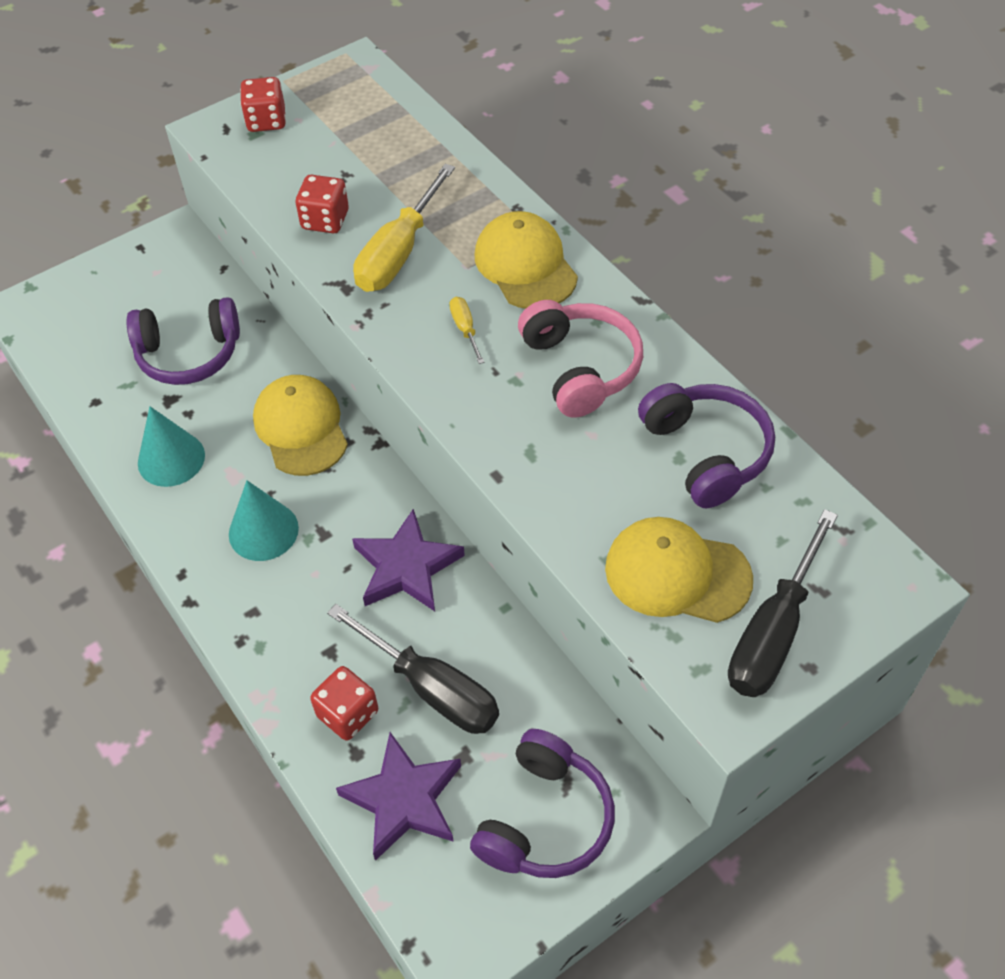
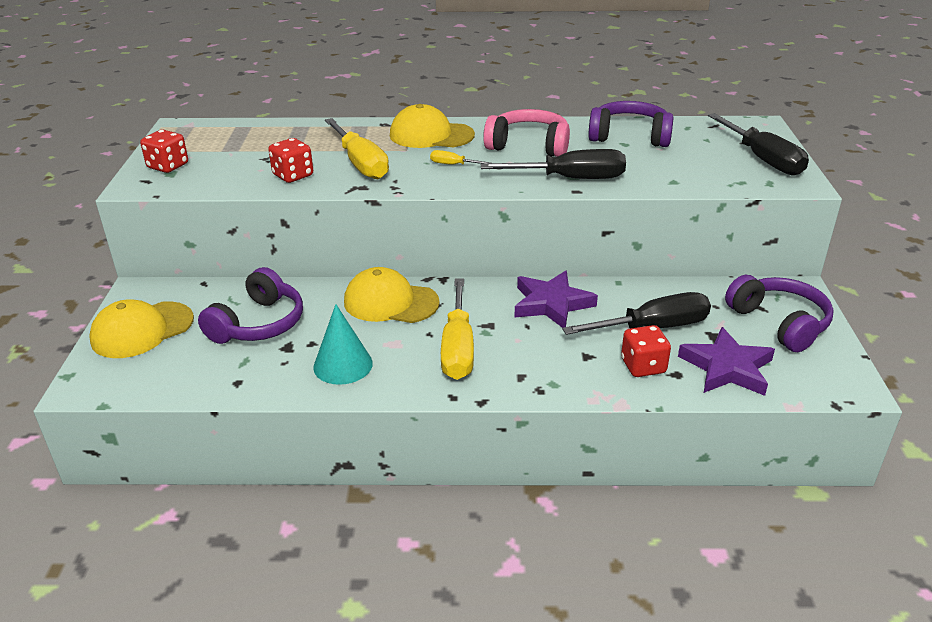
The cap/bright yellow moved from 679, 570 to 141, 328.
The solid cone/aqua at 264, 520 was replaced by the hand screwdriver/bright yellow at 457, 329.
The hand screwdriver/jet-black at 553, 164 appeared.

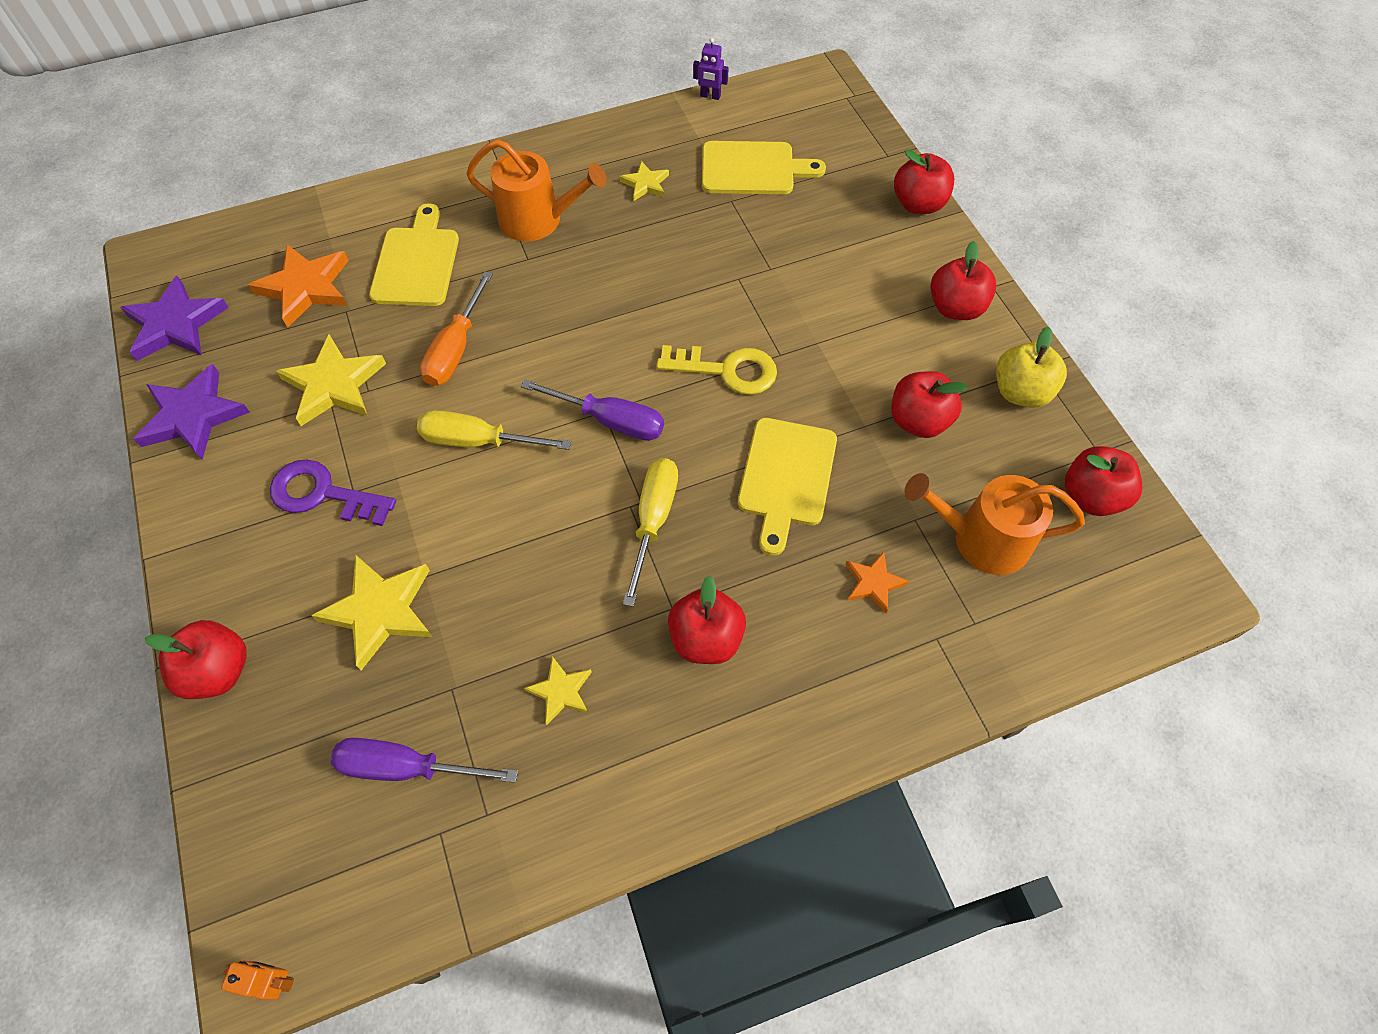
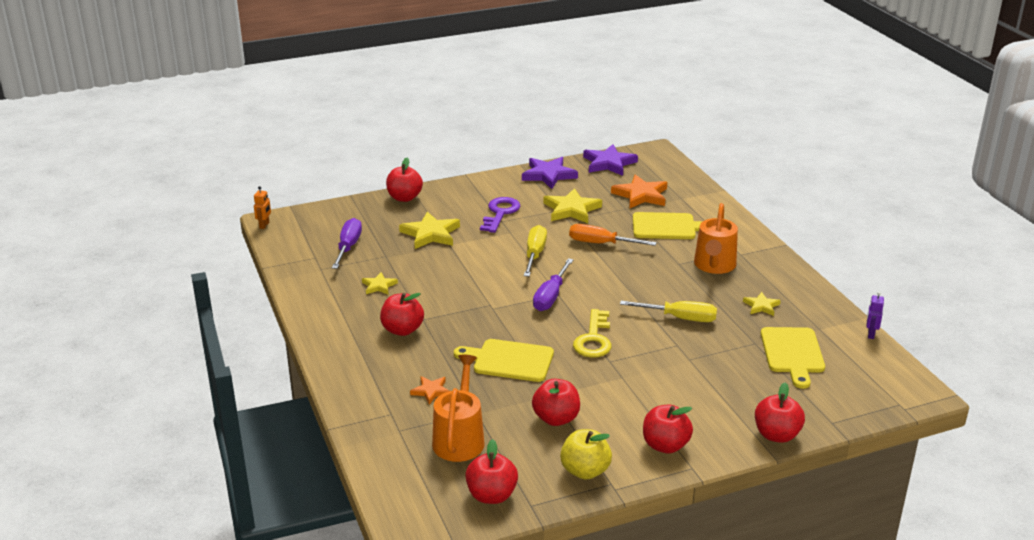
The hand screwdriver/bright yellow moved from 650, 532 to 668, 311.

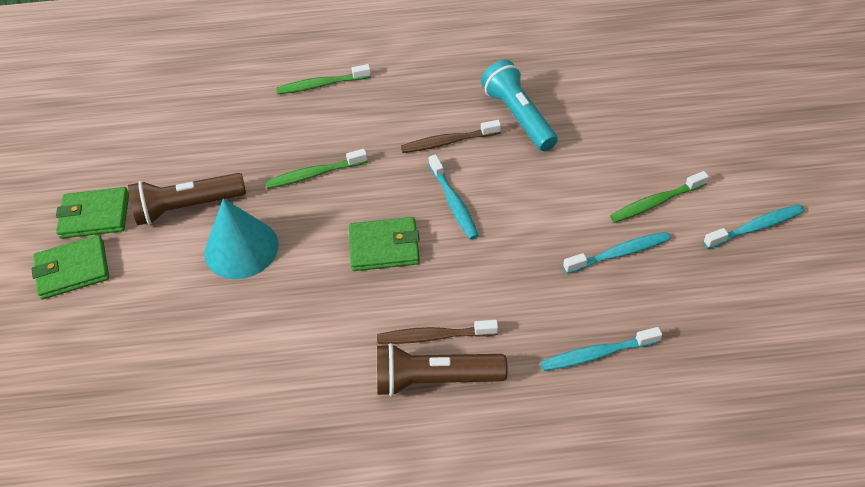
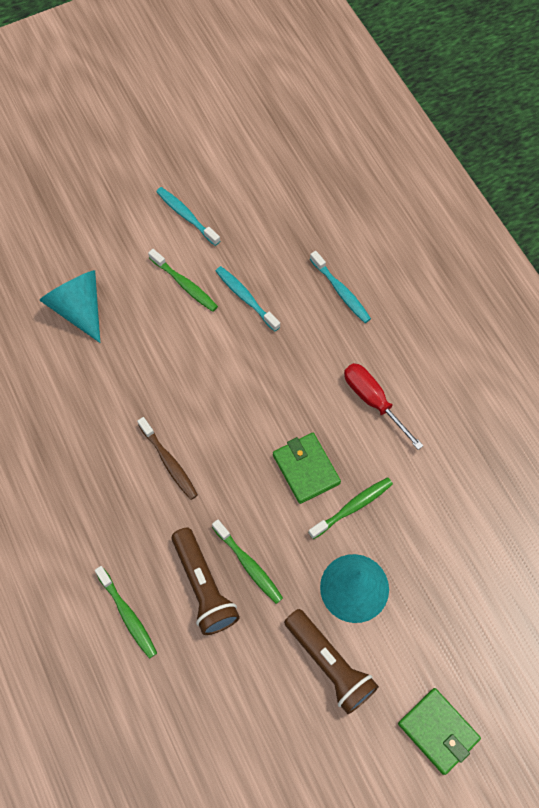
The solid cone/aqua at 70, 306 appeared.
The pocket torch/brown moved from 442, 370 to 206, 581.
The dental brush/leaf-green at 350, 508 appeared.
The dental brush/brown at 437, 332 was replaced by the hand screwdriver/red at 384, 406.
The billfold/leaf-green at 92, 213 disappeared.
The dental brush/aqua at 454, 197 disappeared.
The pocket torch/aqua at 519, 105 disappeared.

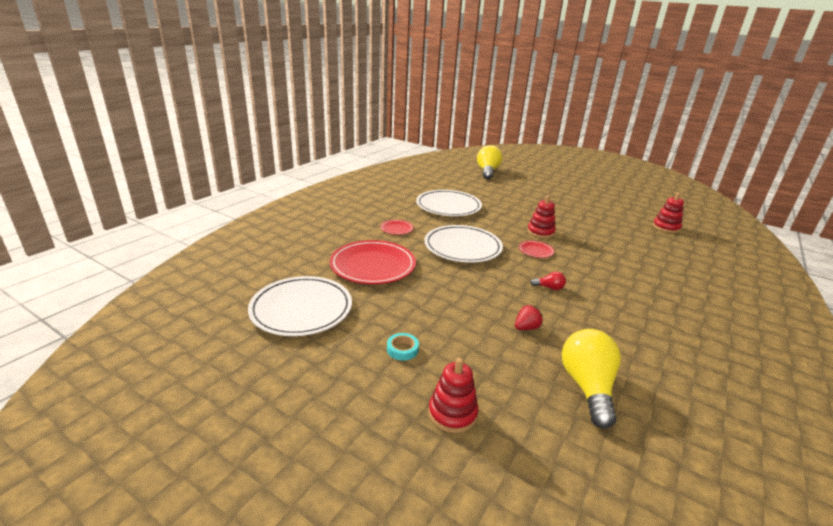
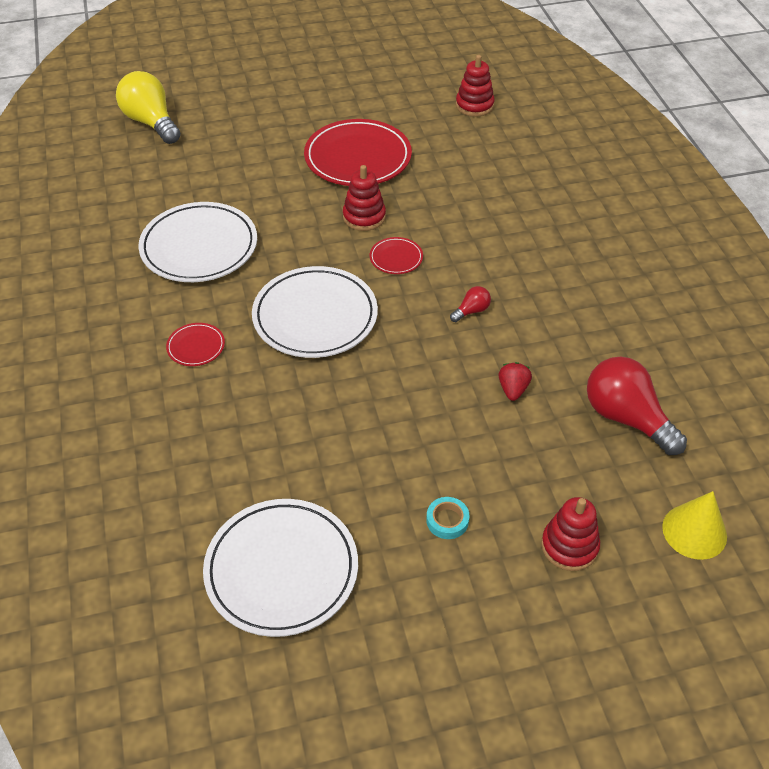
The plate/red moved from 373, 262 to 358, 152.
The lightbulb/bright yellow at 591, 379 became the lightbulb/red at 637, 406.
The solid cone/bright yellow at 694, 525 appeared.

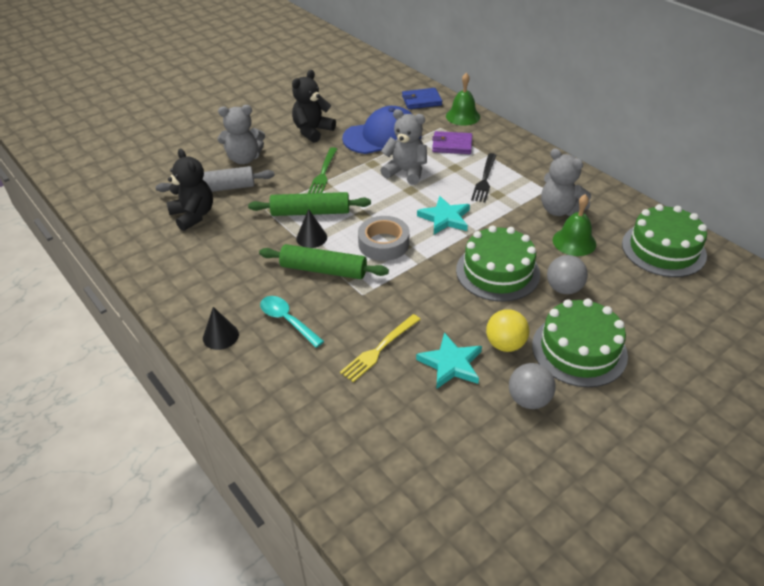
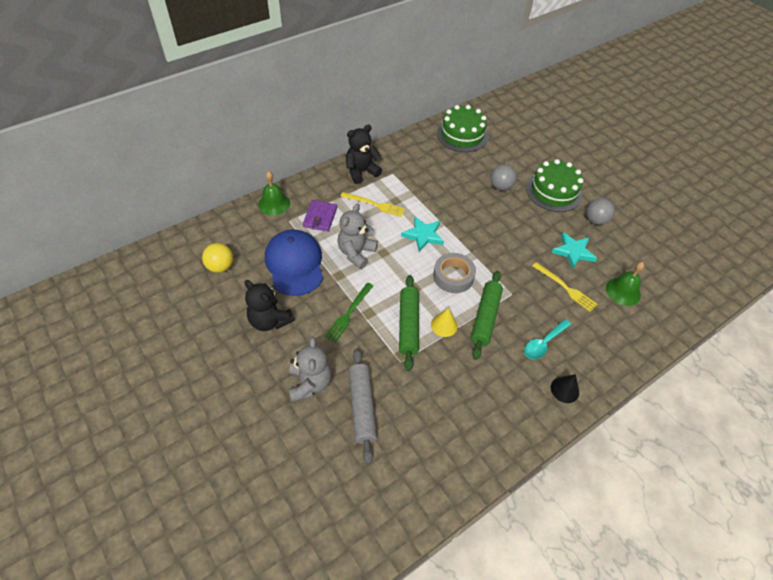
The ball/bright yellow moved from 507, 330 to 217, 258.
The fork/leaf-green at 322, 170 turned 105 degrees clockwise.
The fork/jet-black at 483, 177 became the fork/bright yellow at 372, 204.
The teddy/jet-black moved from 190, 190 to 364, 154.
The solid cone/jet-black at 311, 228 became the solid cone/bright yellow at 444, 322.
The school bell/leaf-green moved from 574, 225 to 625, 284.
The billfold/blue at 422, 98 disappeared.
The layer cake/leaf-green at 498, 263 disappeared.
The teddy/grey at 566, 182 disappeared.

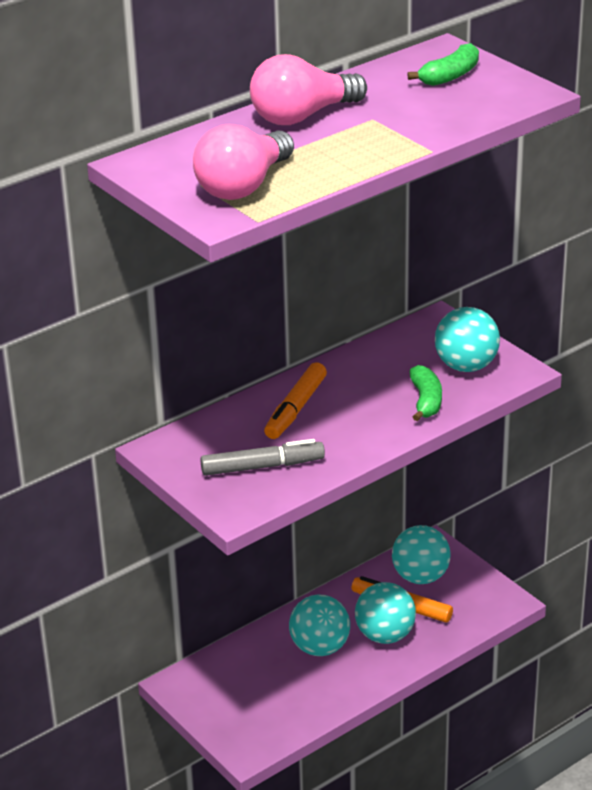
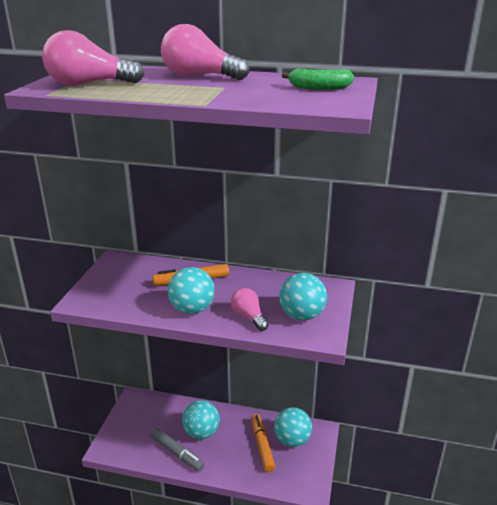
The marker/grey moved from 262, 457 to 177, 450.
The ball/aqua moved from 385, 613 to 191, 290.
The banana fruit/leaf-green at 425, 393 was replaced by the lightbulb/rosy at 250, 309.

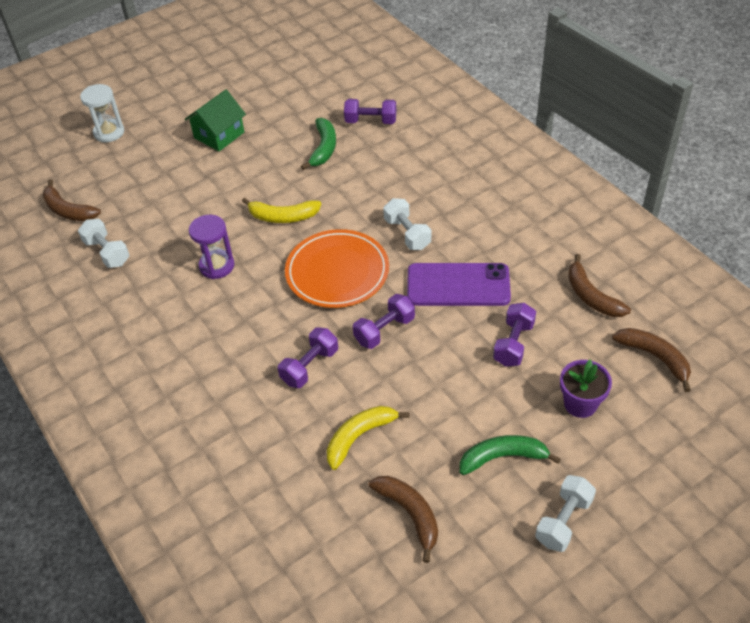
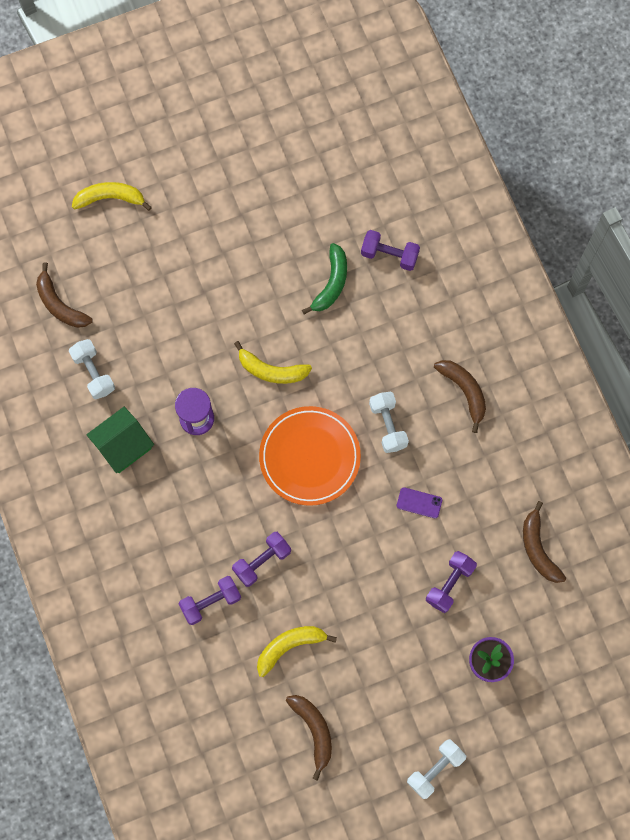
The sandglass/snow-white at 102, 113 was replaced by the banana fruit/bright yellow at 112, 196.
The toy house/leaf-green moved from 215, 120 to 120, 440.
The free weight/royal purple moved from 384, 321 to 209, 600.
The smartphone/royal purple at 459, 284 changed to 0.44 times the size.
The banana fruit/brown moved from 651, 360 to 460, 396.
The banana fruit/leaf-green at 510, 455 disappeared.

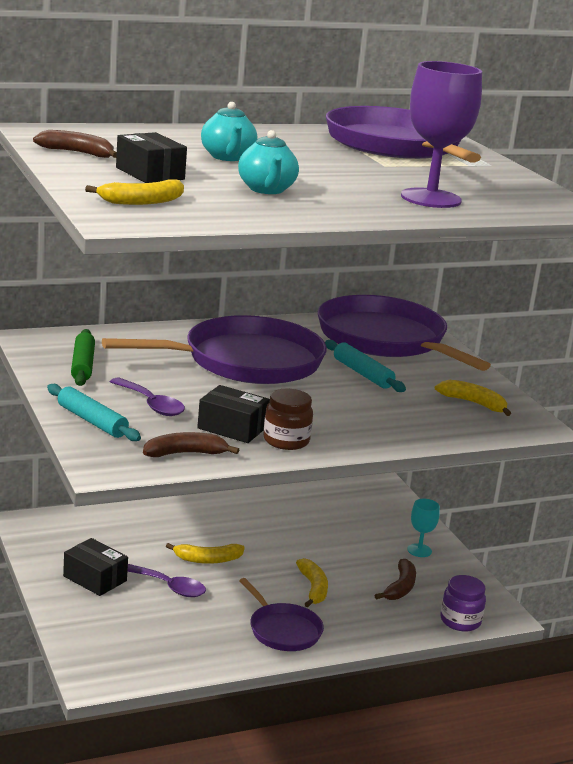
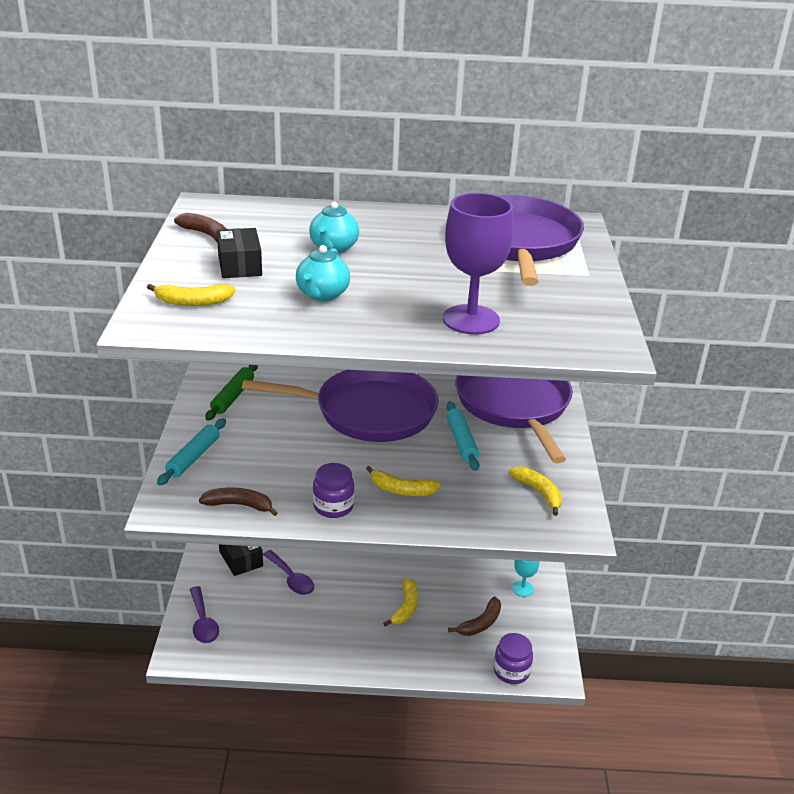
The pastry roller/aqua at 94, 412 turned 45 degrees clockwise.
The spoon/royal purple moved from 147, 397 to 204, 614.
The jam jar/brown at 288, 419 became the jam jar/royal purple at 334, 490.
The banana fruit/bright yellow moved from 205, 553 to 403, 481.
The package/jet-black at 233, 414 disappeared.
The pan/royal purple at 281, 614 disappeared.

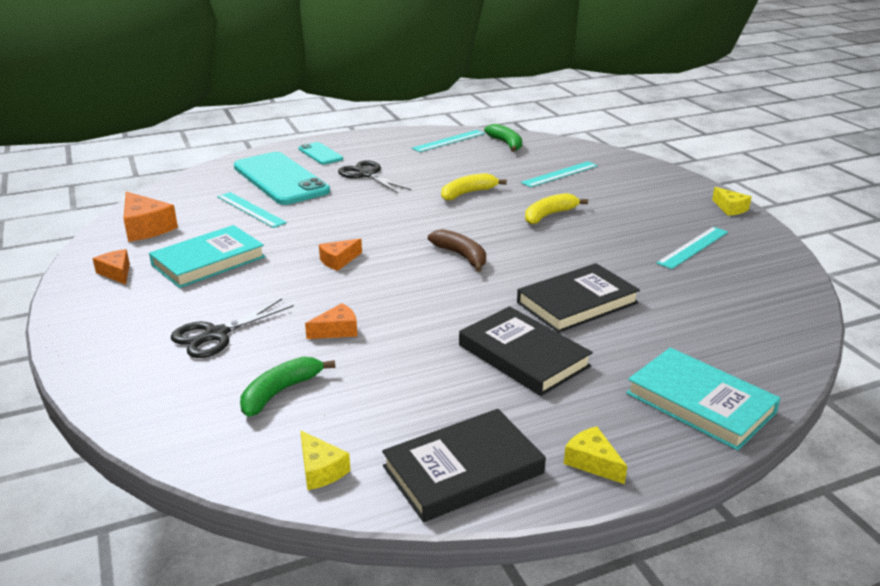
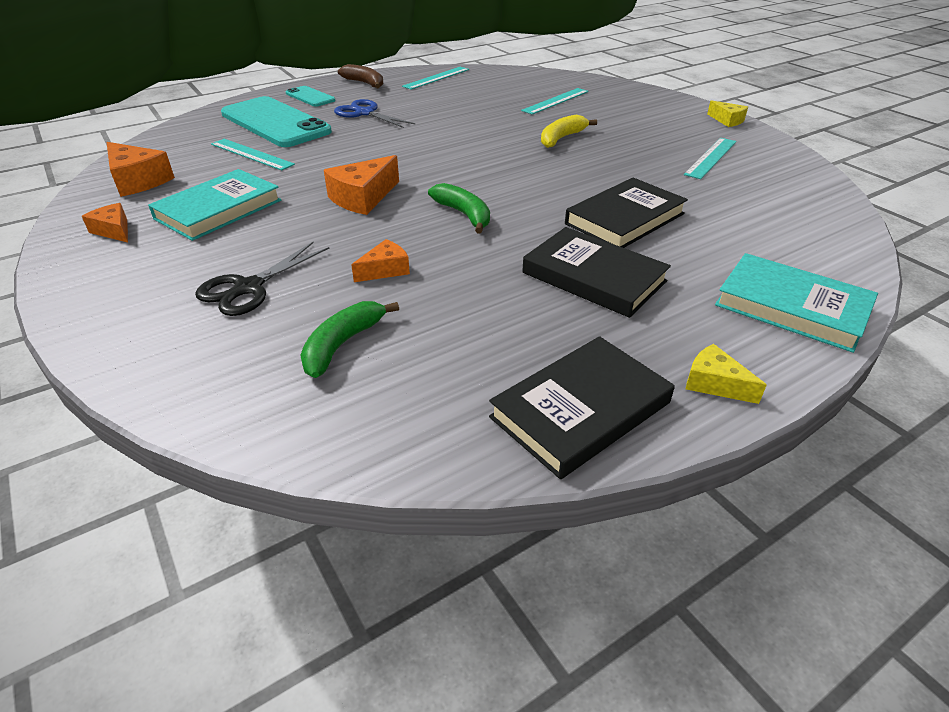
The cheese/bright orange at 340, 254 changed to 1.66 times the size.
The pair of scissors/jet-black at 374, 176 became the pair of scissors/blue at 375, 113.
The banana fruit/brown moved from 457, 250 to 360, 76.
The banana fruit/leaf-green moved from 503, 138 to 459, 208.
The cheese/bright yellow at 325, 460 disappeared.
The banana fruit/bright yellow at 474, 187 disappeared.

